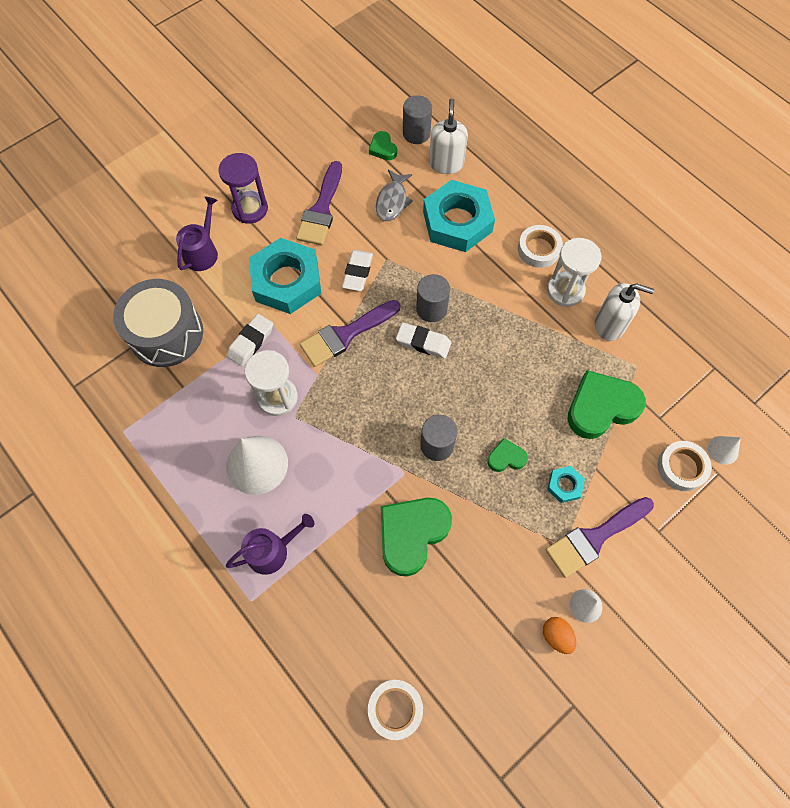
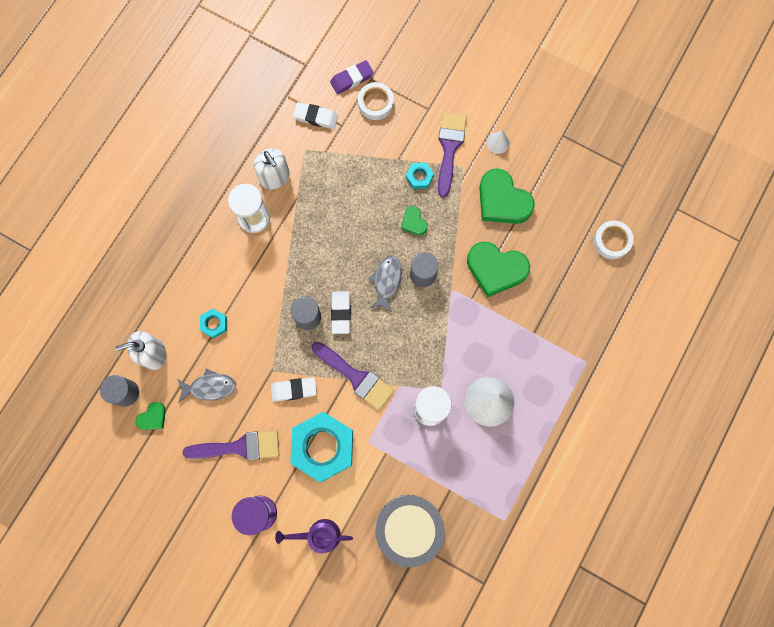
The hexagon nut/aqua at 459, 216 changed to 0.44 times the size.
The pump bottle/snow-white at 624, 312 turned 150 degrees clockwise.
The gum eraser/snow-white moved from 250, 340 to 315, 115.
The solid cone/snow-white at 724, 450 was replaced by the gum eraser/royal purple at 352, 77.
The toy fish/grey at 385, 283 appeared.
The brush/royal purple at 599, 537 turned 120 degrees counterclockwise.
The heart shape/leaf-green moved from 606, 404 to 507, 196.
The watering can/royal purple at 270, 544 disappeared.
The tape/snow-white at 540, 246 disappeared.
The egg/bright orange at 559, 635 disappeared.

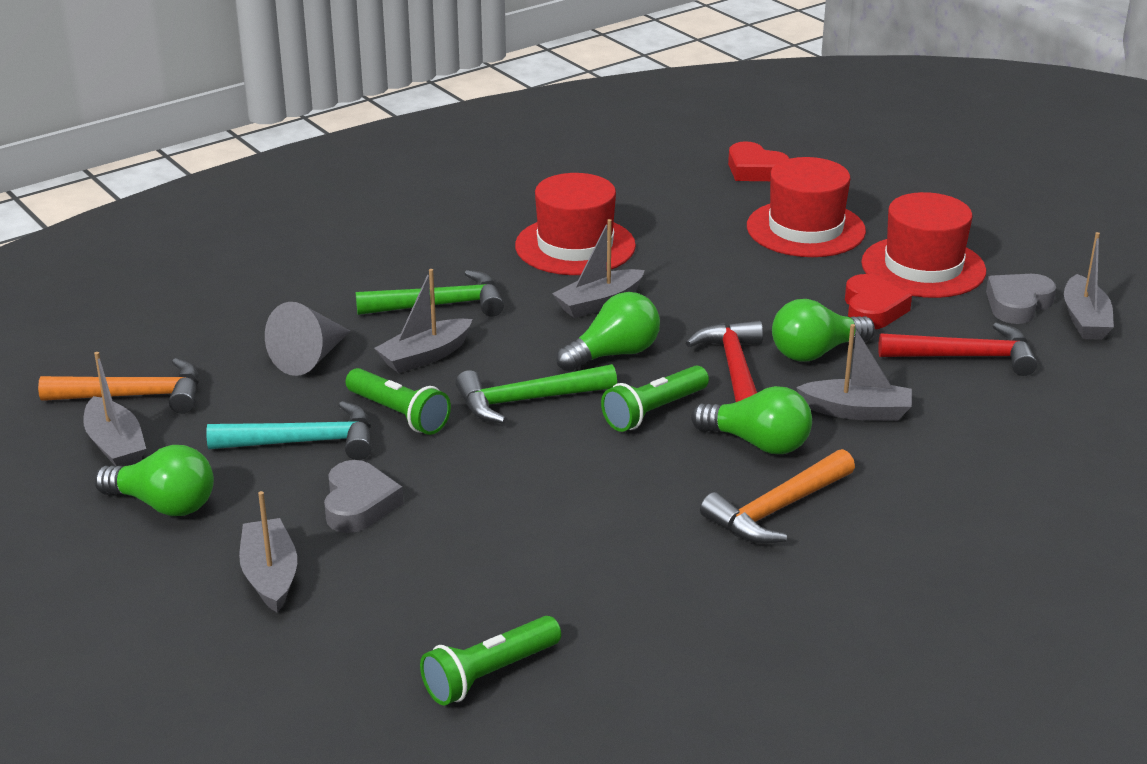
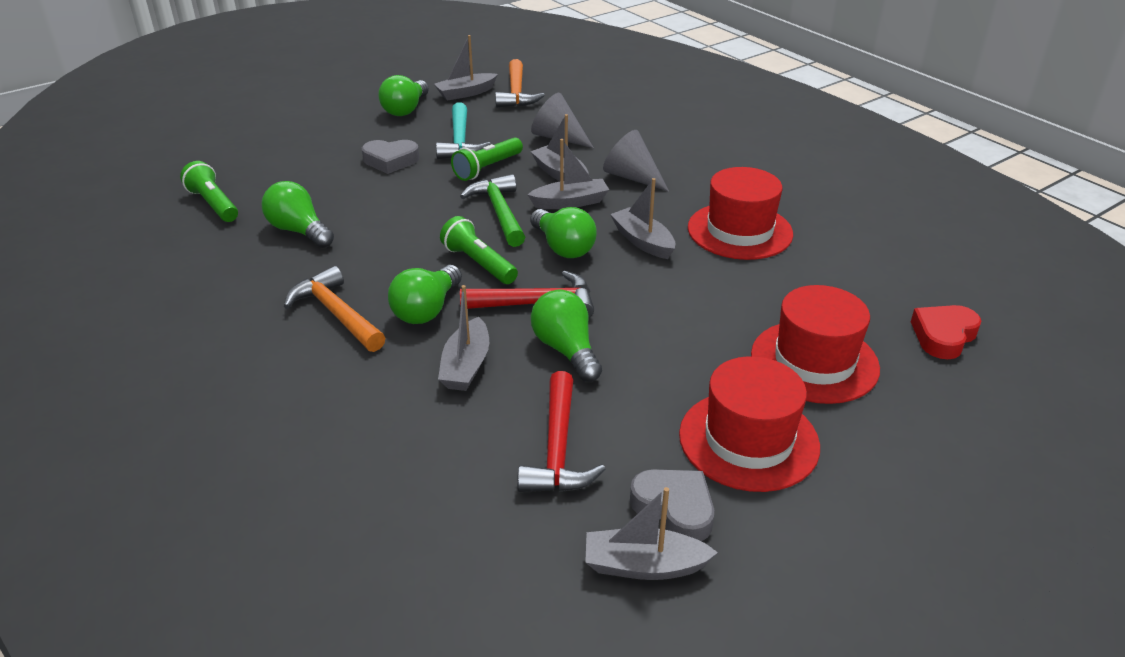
The lightbulb/leaf-green at 298, 214 appeared.
The sailboat/grey moved from 268, 552 to 568, 174.
The carpenter's hammer/leaf-green at 430, 293 was replaced by the solid cone/grey at 636, 161.
The heart shape/red at 878, 301 disappeared.

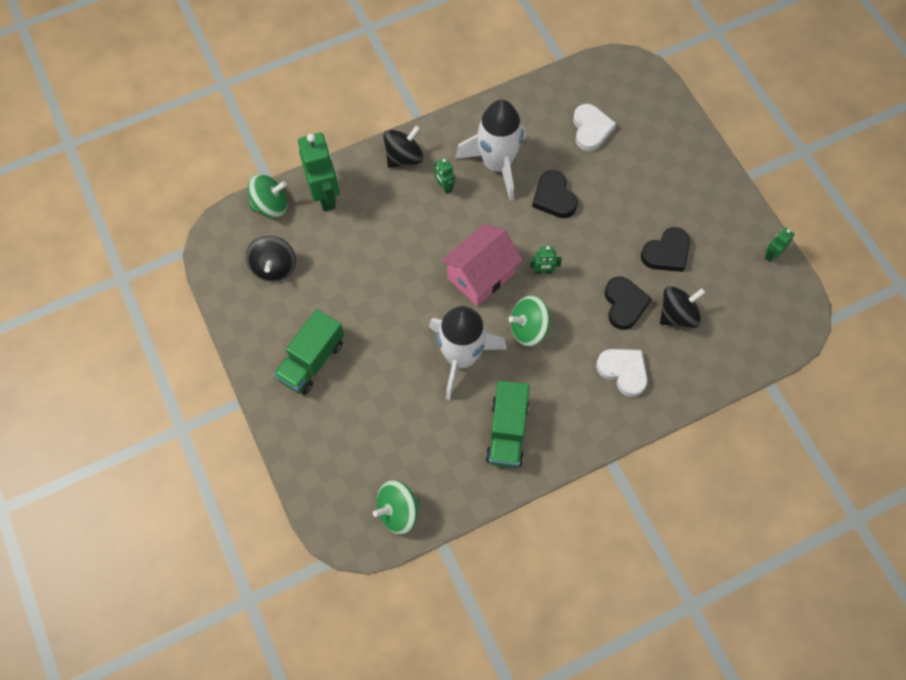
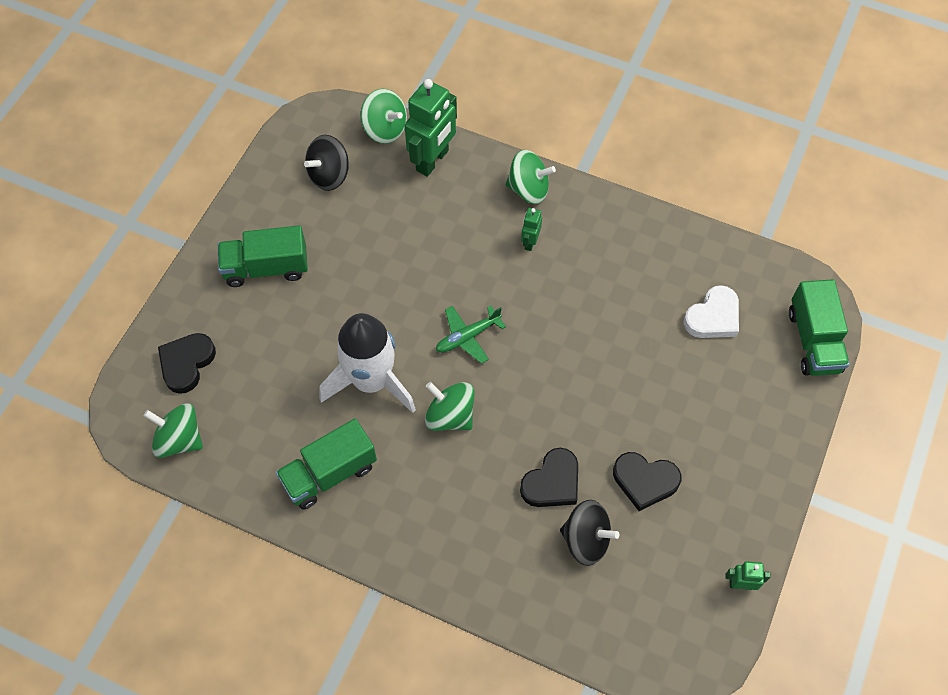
The heart shape/jet-black moved from 555, 194 to 187, 363.
The toy house/rosy at 482, 265 was replaced by the aeroplane/leaf-green at 471, 335.
The spinning top/jet-black at 403, 146 became the spinning top/leaf-green at 530, 177.
The lorry/leaf-green at 819, 327 appeared.
The rocket/snow-white at 490, 150 disappeared.
The robot figure/leaf-green at 546, 260 disappeared.
The heart shape/snow-white at 622, 373 disappeared.

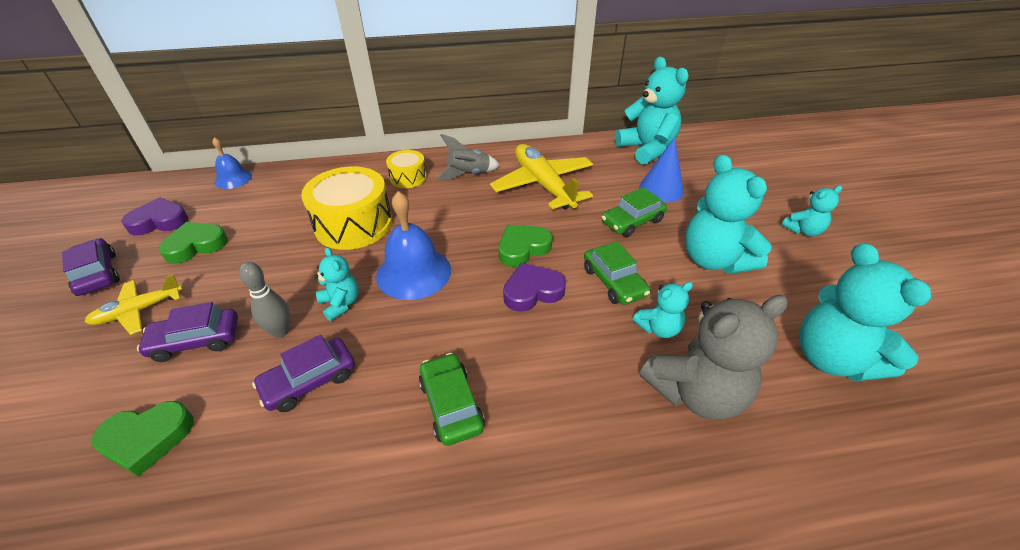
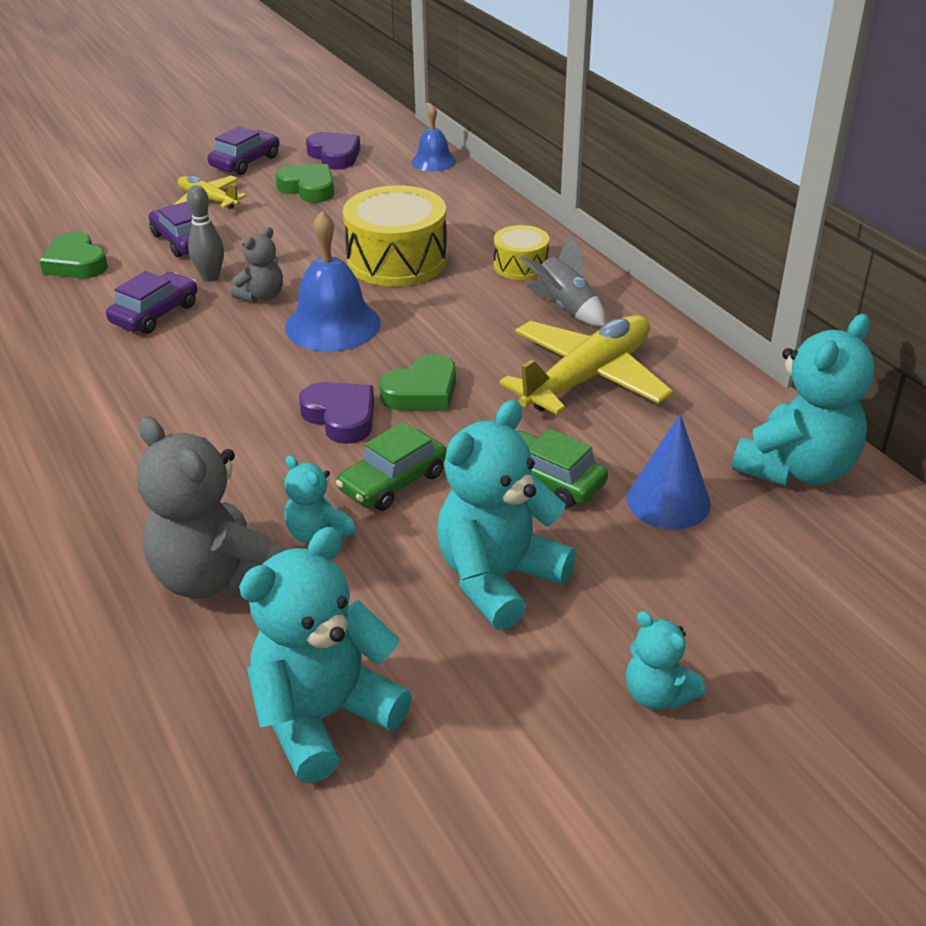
The automobile/royal purple at 303, 373 turned 90 degrees clockwise.
The teddy/aqua at 336, 284 became the teddy/grey at 257, 264.
The heart shape/leaf-green at 525, 246 turned 105 degrees clockwise.
The automobile/leaf-green at 452, 399 disappeared.

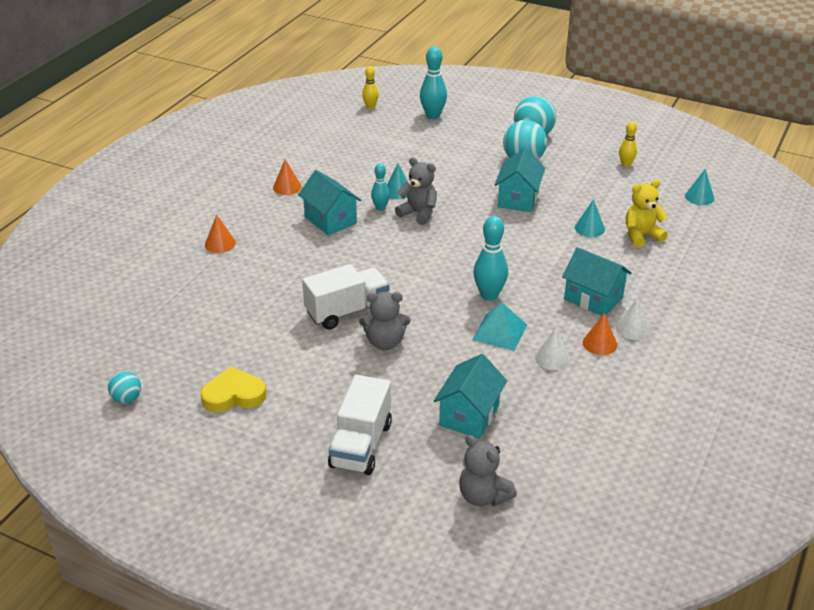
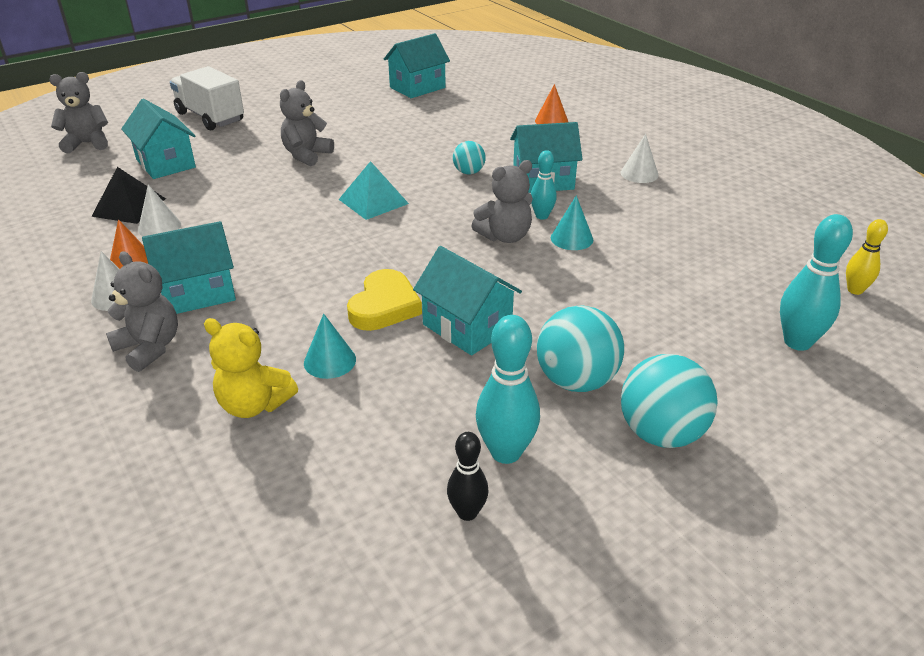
The pyramid shape/jet-black at 128, 195 appeared.
The teddy/grey at 142, 311 appeared.
The teddy/bright yellow at 647, 214 turned 105 degrees clockwise.
The pyramid shape/aqua moved from 499, 327 to 374, 190.
The heart shape/bright yellow moved from 233, 389 to 384, 300.
The toy house/aqua at 417, 65 appeared.
The tenpin/bright yellow at 628, 144 became the tenpin/jet-black at 468, 476.
The ball/aqua moved from 124, 387 to 469, 158.
The tenpin/aqua moved from 490, 258 to 508, 389.
The solid cone/bright orange at 287, 177 became the solid cone/snow-white at 640, 158.
The lorry/snow-white at 345, 297 disappeared.
The solid cone/aqua at 699, 187 disappeared.

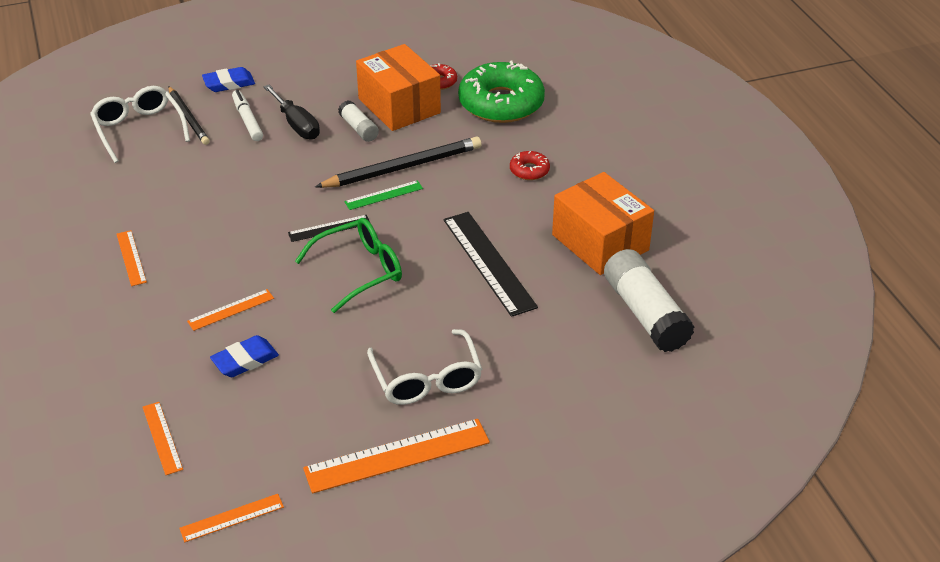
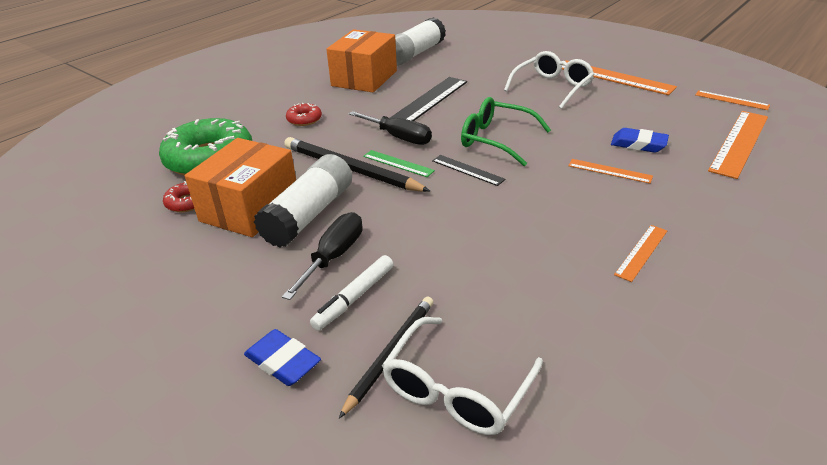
The stick of glue/snow-white at 358, 121 changed to 1.86 times the size.
The hand screwdriver/jet-black at 390, 128 appeared.
The measuring stick/bright orange at 162, 438 changed to 1.89 times the size.

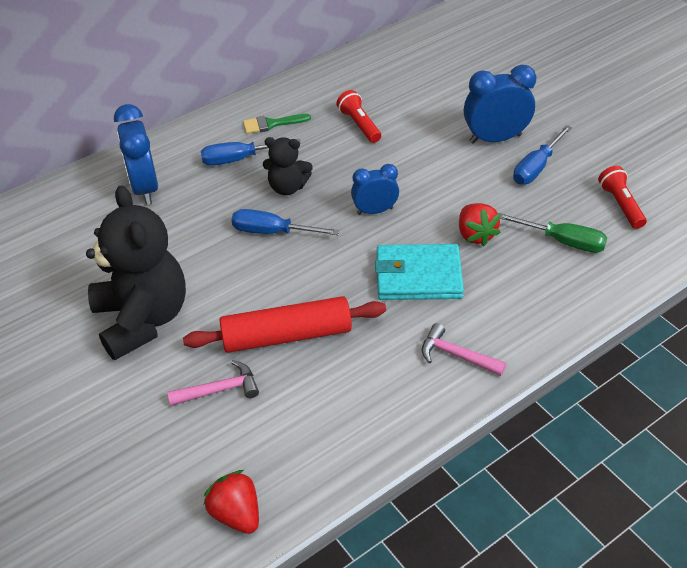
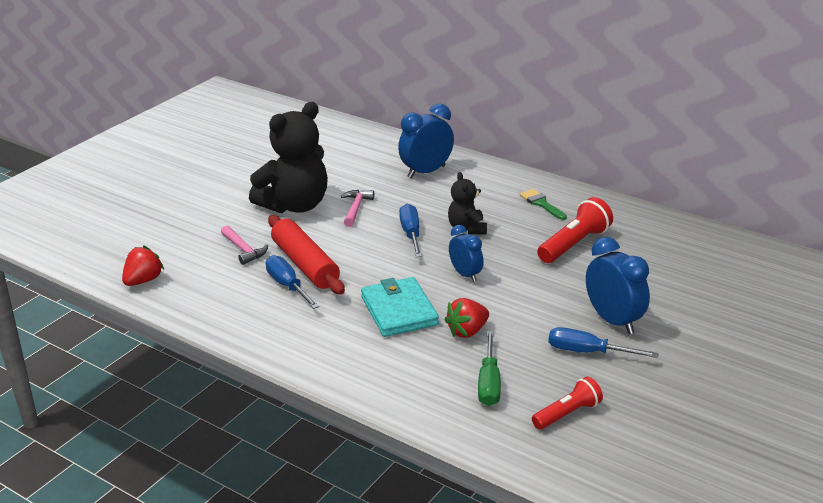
The hand screwdriver/blue moved from 251, 152 to 292, 282.
The carpenter's hammer/rosy moved from 464, 349 to 357, 208.
The pocket torch/red at 358, 116 changed to 1.51 times the size.

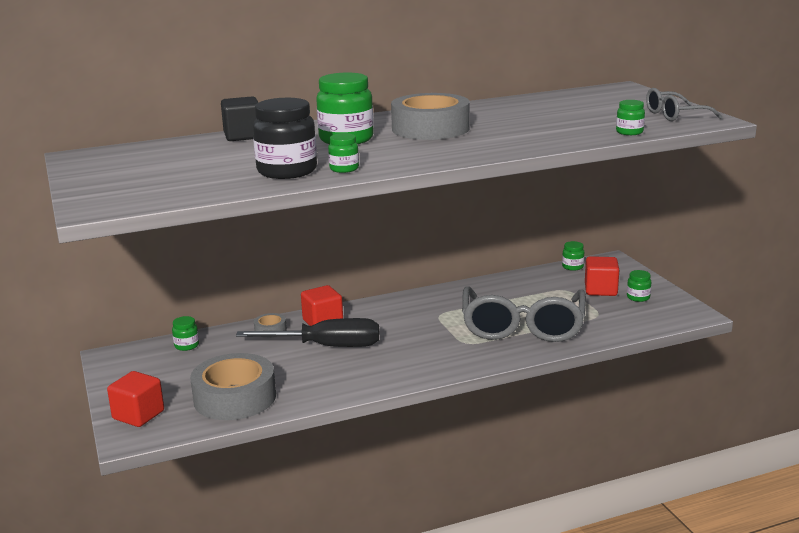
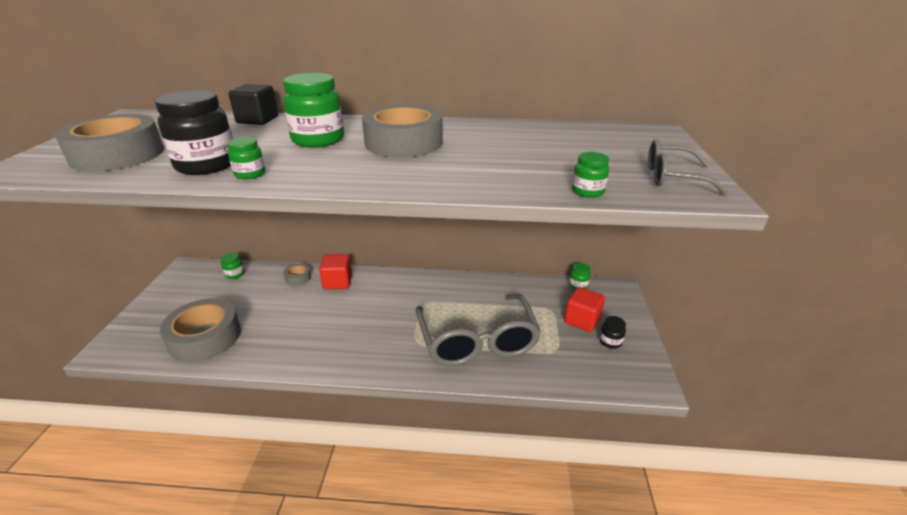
The tape/grey at 109, 142 appeared.
The glasses/grey at 524, 314 turned 45 degrees counterclockwise.
The jam jar/leaf-green at 639, 286 became the jam jar/jet-black at 613, 332.
The cube/red at 135, 399 disappeared.
The hand screwdriver/jet-black at 307, 332 disappeared.

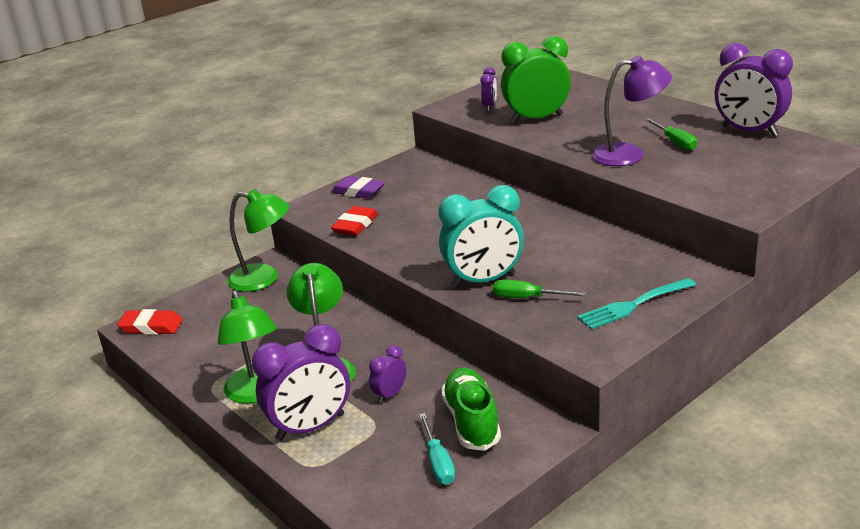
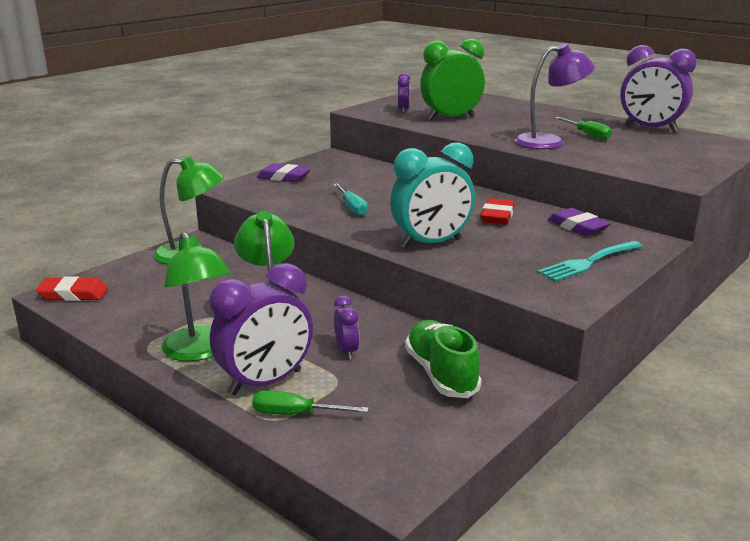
The hand screwdriver/leaf-green moved from 539, 288 to 310, 402.
The hand screwdriver/aqua moved from 437, 449 to 350, 199.
The alarm clock/royal purple at 387, 374 turned 135 degrees clockwise.
The gum eraser/red moved from 354, 221 to 497, 211.
The gum eraser/royal purple at 579, 222 appeared.

